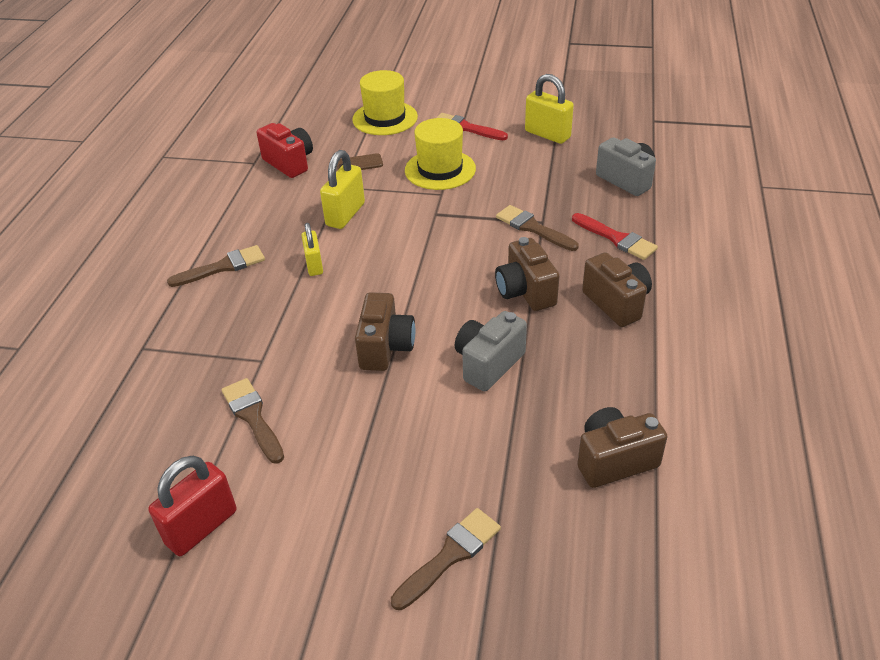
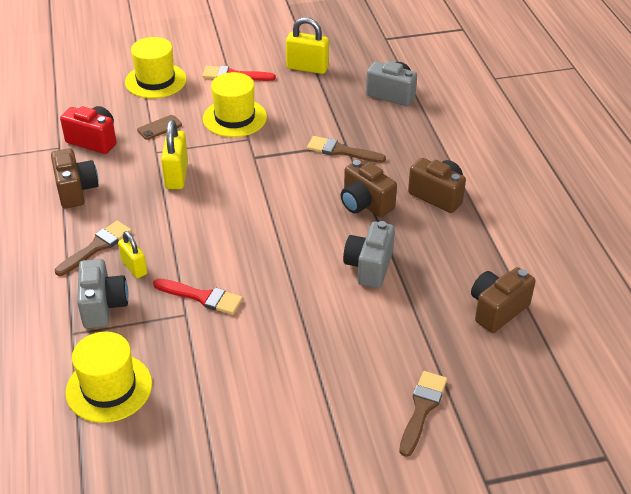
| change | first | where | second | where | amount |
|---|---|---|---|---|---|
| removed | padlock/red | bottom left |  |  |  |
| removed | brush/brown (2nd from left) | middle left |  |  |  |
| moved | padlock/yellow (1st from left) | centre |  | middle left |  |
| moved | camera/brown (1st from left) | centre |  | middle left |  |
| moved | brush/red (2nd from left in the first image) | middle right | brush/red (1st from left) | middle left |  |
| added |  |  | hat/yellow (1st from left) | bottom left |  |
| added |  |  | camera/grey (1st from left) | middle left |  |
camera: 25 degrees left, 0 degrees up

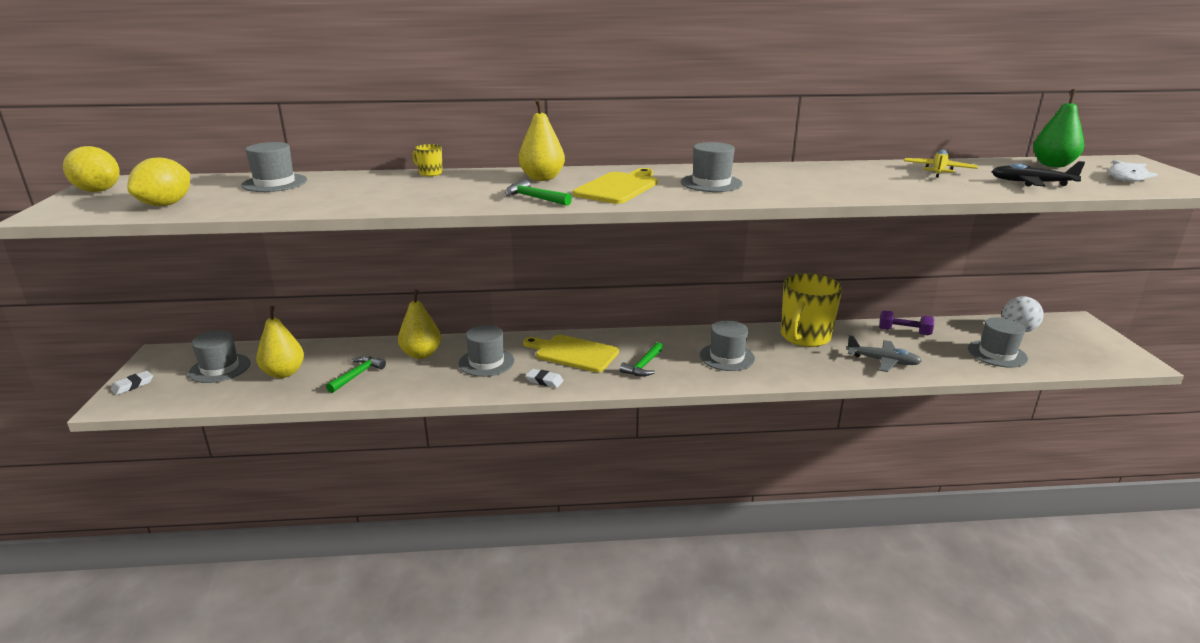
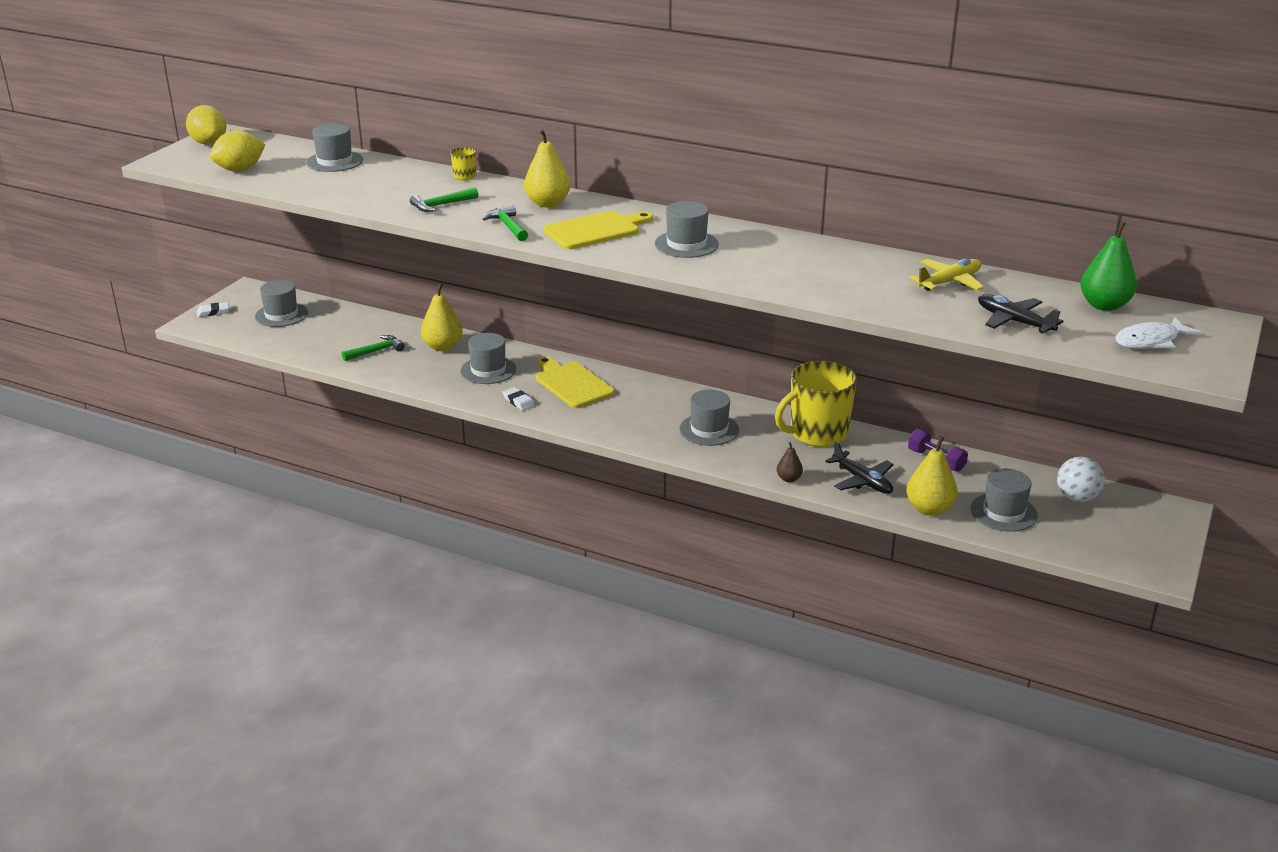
| change | first | where | second | where | amount |
|---|---|---|---|---|---|
| moved | pear/yellow (1st from left in the first image) | middle left | pear/yellow (3rd from left) | middle right |  |
| moved | hammer/green (3rd from left in the first image) | centre | hammer/green (2nd from left) | top centre |  |
| recoloured | plane/grey | middle right | plane/black (1st from left) | middle right |  |
| added |  |  | pear/brown | centre |  |
camera: 30 degrees right, 5 degrees up

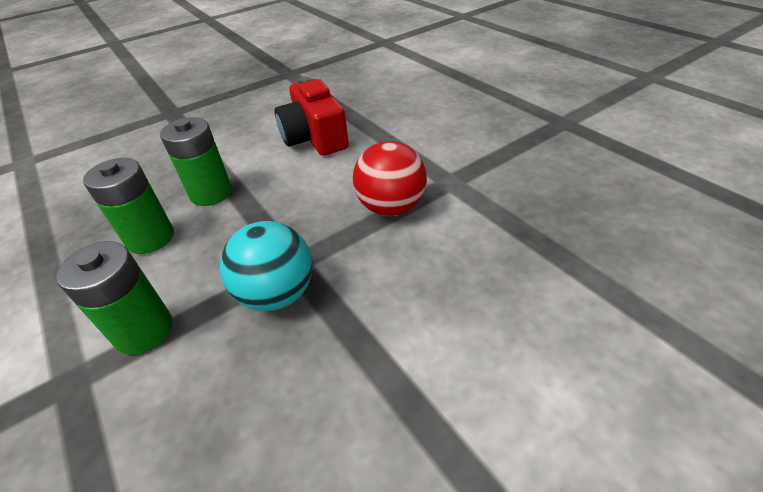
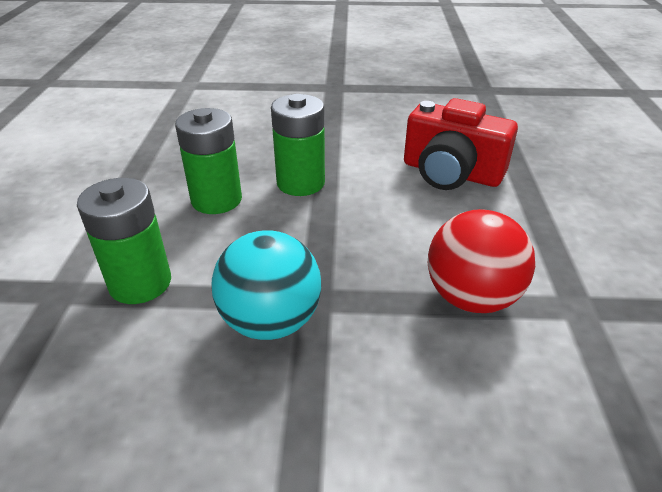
| change | first | where | second | where | amount |
|---|---|---|---|---|---|
| turned | camera/red | top centre |  | top right | 75 degrees counterclockwise |
camera: 35 degrees right, 5 degrees down

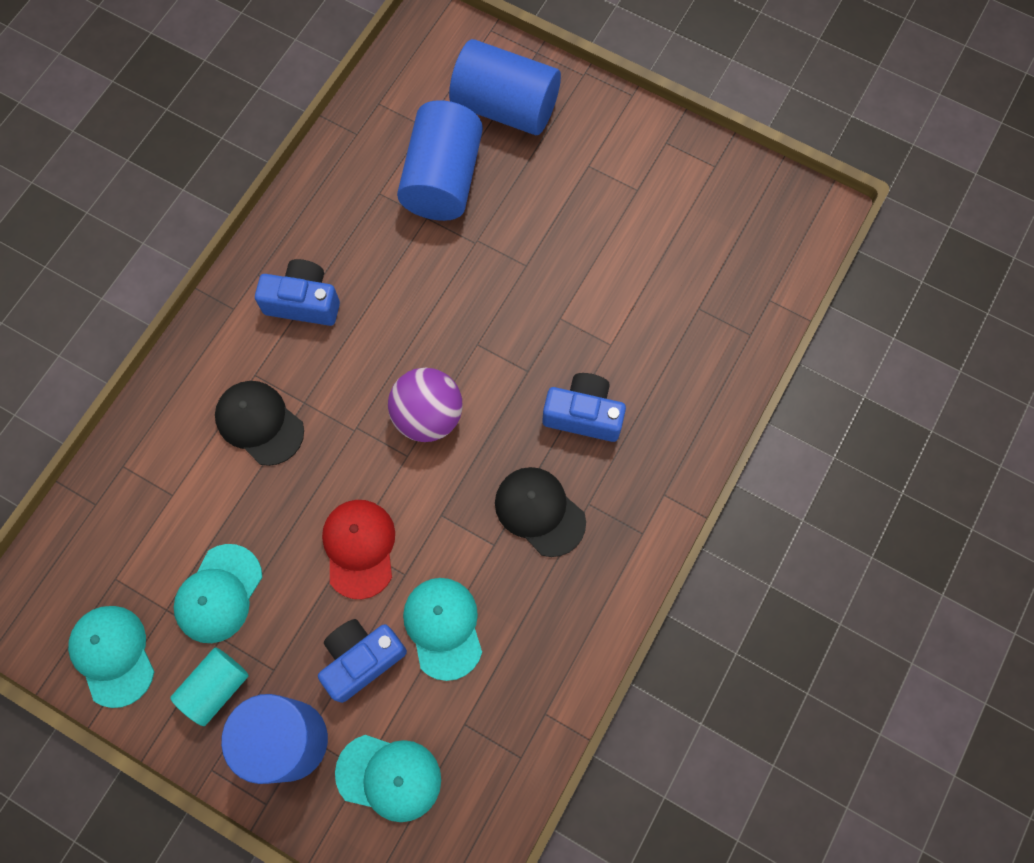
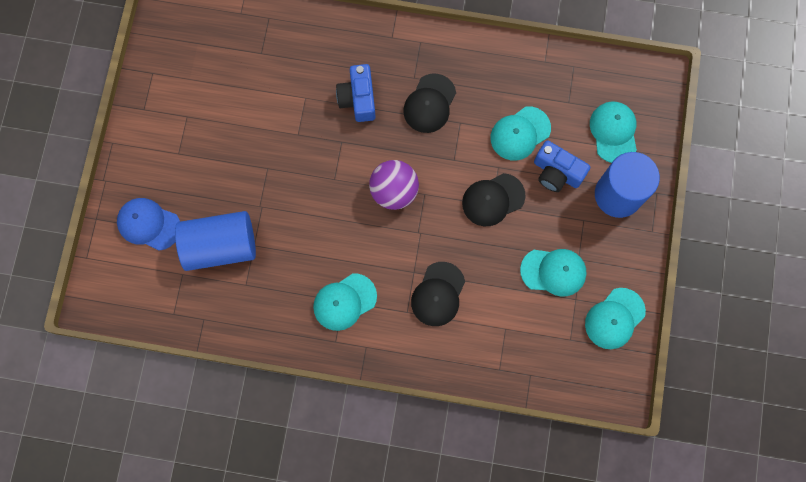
| change | first | where | second | where | amount |
|---|---|---|---|---|---|
| removed | cylinder/turquoise | bottom left |  |  |  |
| replaced | camera/blue (1st from left) | middle left | cap/turquoise (1st from left) | centre |  |
| recoloured | cap/red | centre | cap/black (3rd from left) | centre |  |
| replaced | cylinder/blue (3rd from left) | top centre | cap/blue | middle left |  |
camera: 110 degrees left, 5 degrees up

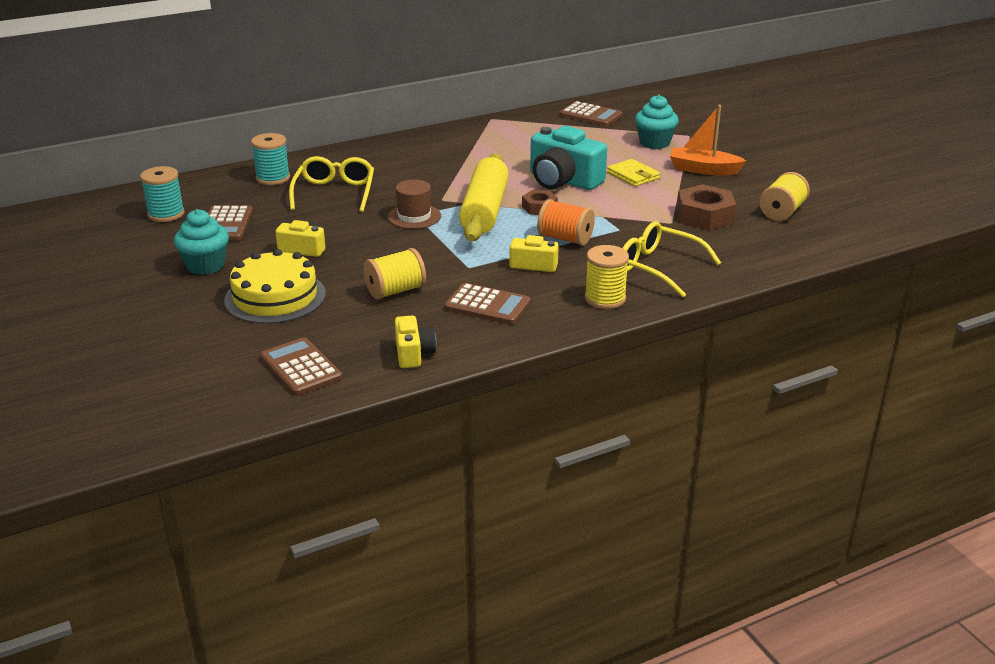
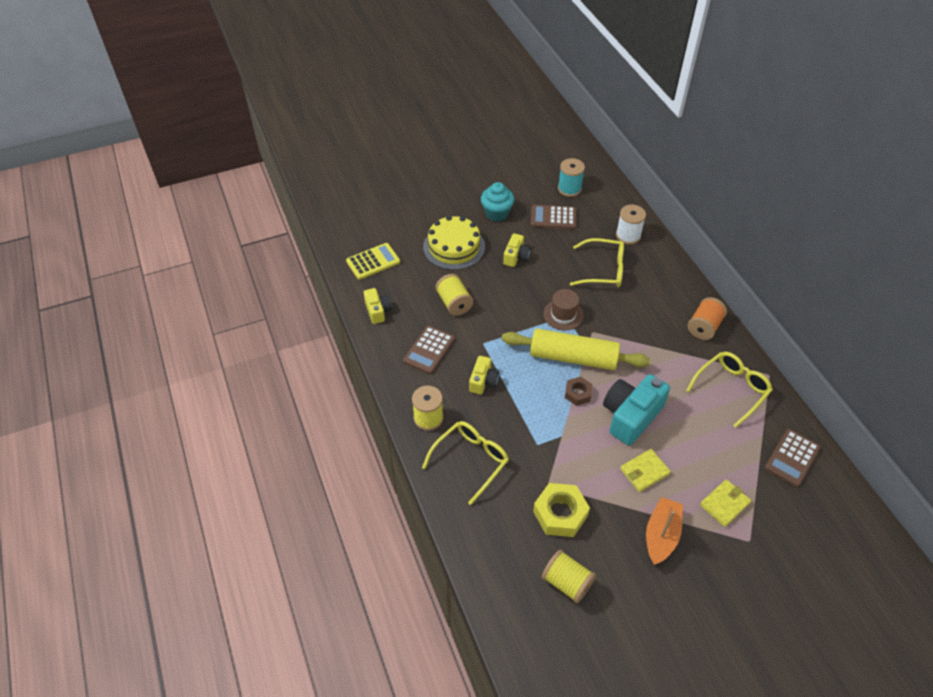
| change | first | where | second | where | amount |
|---|---|---|---|---|---|
| recoloured | spool/turquoise (2nd from left) | top left | spool/white | top right |  |
| recoloured | calculator/brown (2nd from left) | middle left | calculator/yellow | centre |  |
| turned | camera/yellow (2nd from left in the first image) | centre | camera/yellow (1st from left) | centre | 105 degrees counterclockwise |
| moved | spool/orange | centre |  | middle right |  |
| replaced | cupcake/turquoise (2nd from left) | top centre | wallet/yellow (2nd from left) | bottom right |  |
| recoloured | nut/brown (2nd from left) | top right | nut/yellow | bottom centre |  |
| added |  |  | glasses/yellow (3rd from left) | middle right |  |
camera: 95 degrees right, 20 degrees up

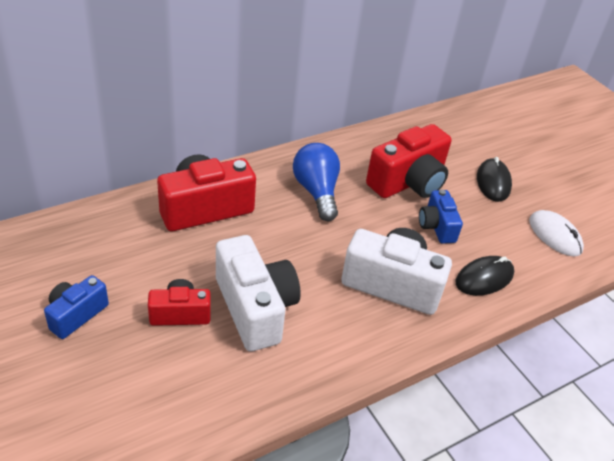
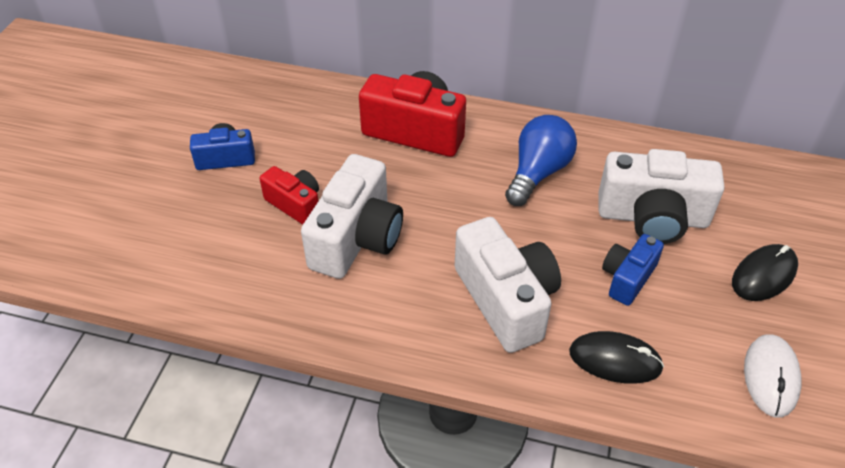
| change | first | where | second | where | amount |
|---|---|---|---|---|---|
| recoloured | camera/red (3rd from left) | centre | camera/white (3rd from left) | middle right |  |
camera: 50 degrees right, 5 degrees up

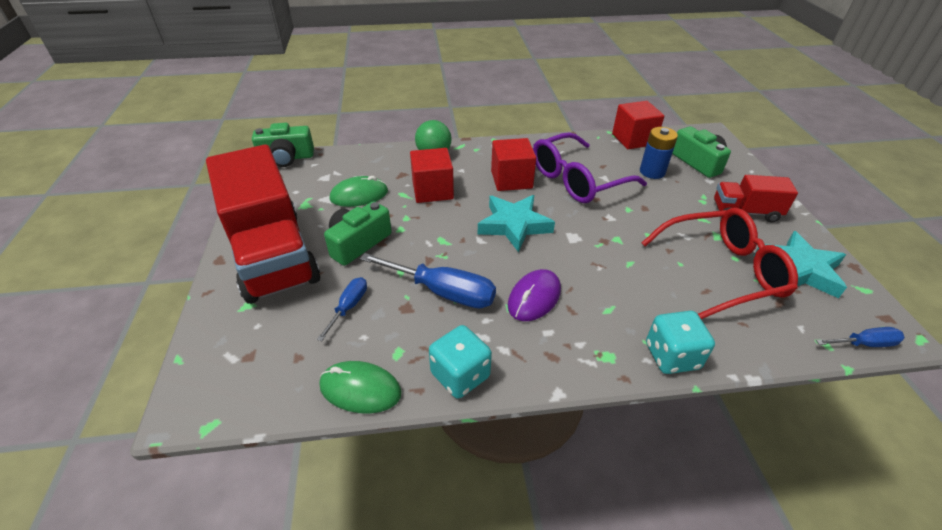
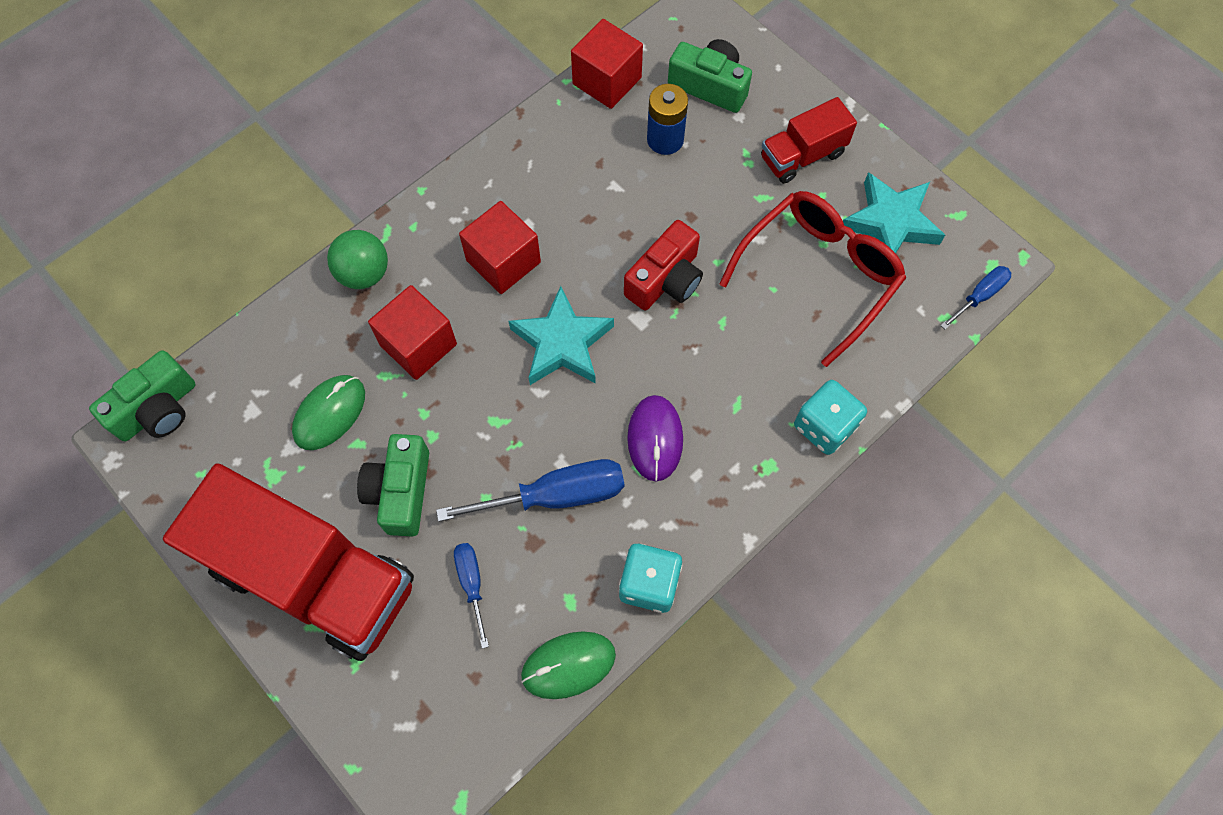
| change | first | where | second | where | amount |
|---|---|---|---|---|---|
| removed | glasses/purple | top centre |  |  |  |
| added |  |  | camera/red | top centre |  |
camera: 35 degrees left, 25 degrees up

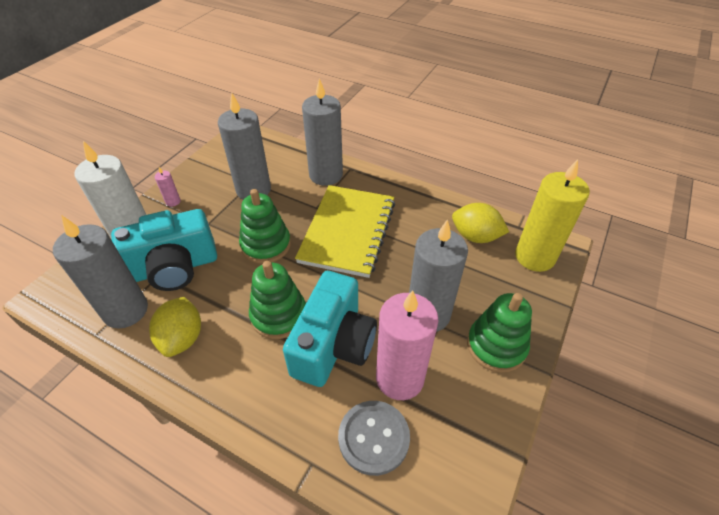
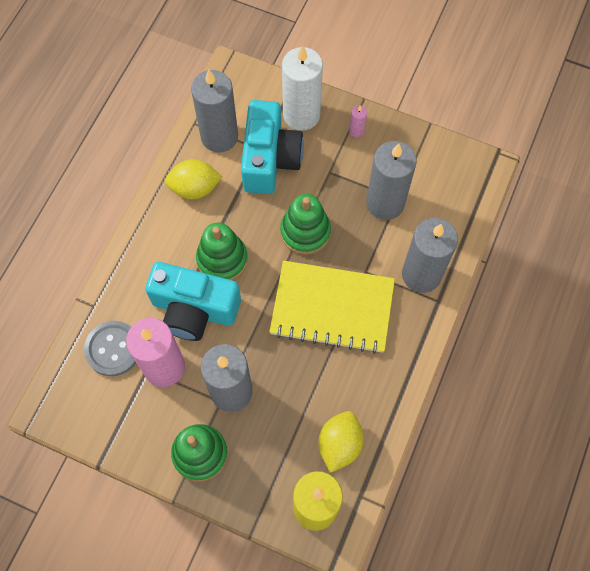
| change | first | where | second | where | amount |
|---|---|---|---|---|---|
| turned | camera/turquoise (1st from left in the first image) | middle left | camera/turquoise (2nd from left) | top centre | 150 degrees counterclockwise |
camera: 85 degrees right, 20 degrees up

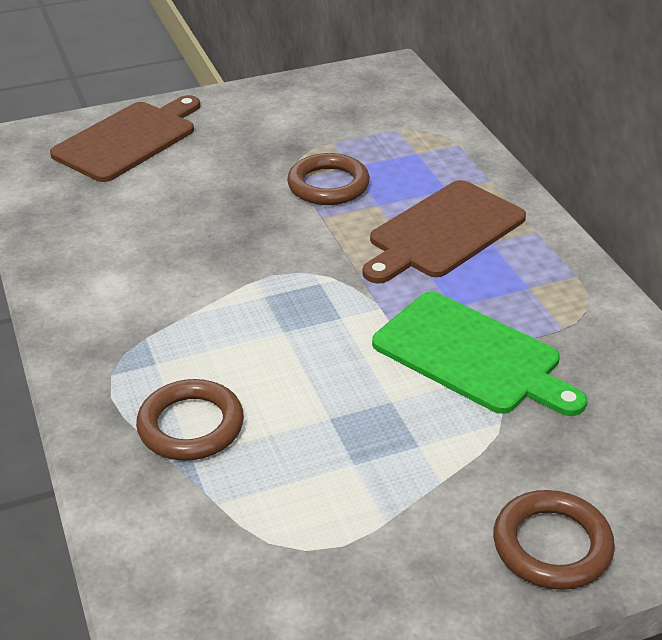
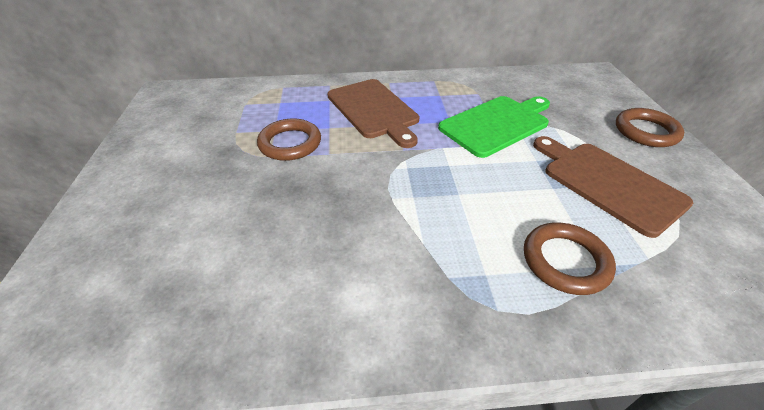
| change | first | where | second | where | amount |
|---|---|---|---|---|---|
| moved | cutting board/brown (1st from left in the first image) | top left | cutting board/brown (2nd from left) | middle right |  |
camera: 75 degrees left, 5 degrees up

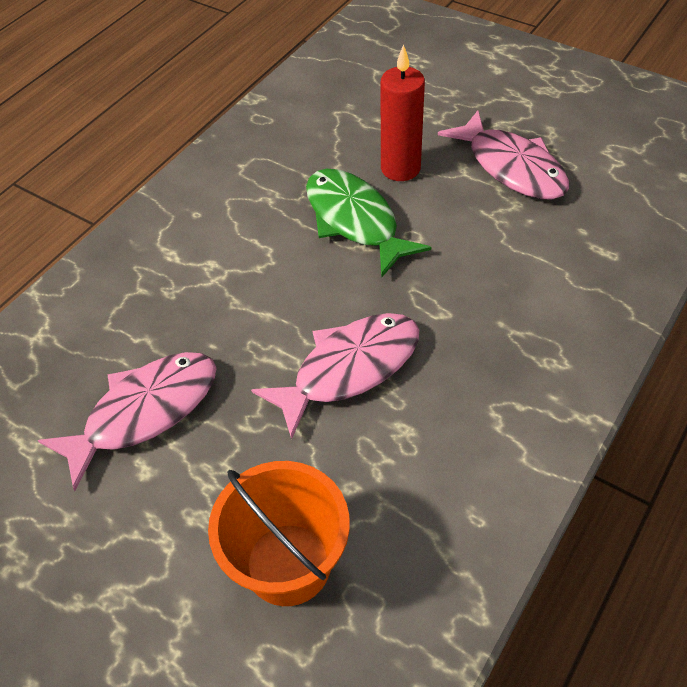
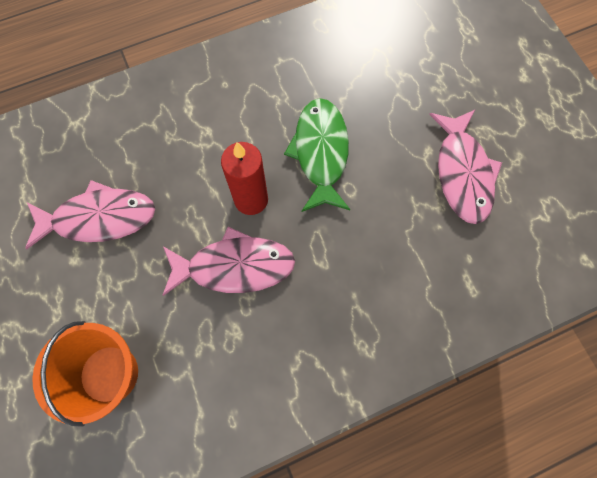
| change | first | where | second | where | amount |
|---|---|---|---|---|---|
| moved | candle/red | top centre |  | centre |  |
camera: 30 degrees right, 20 degrees up

